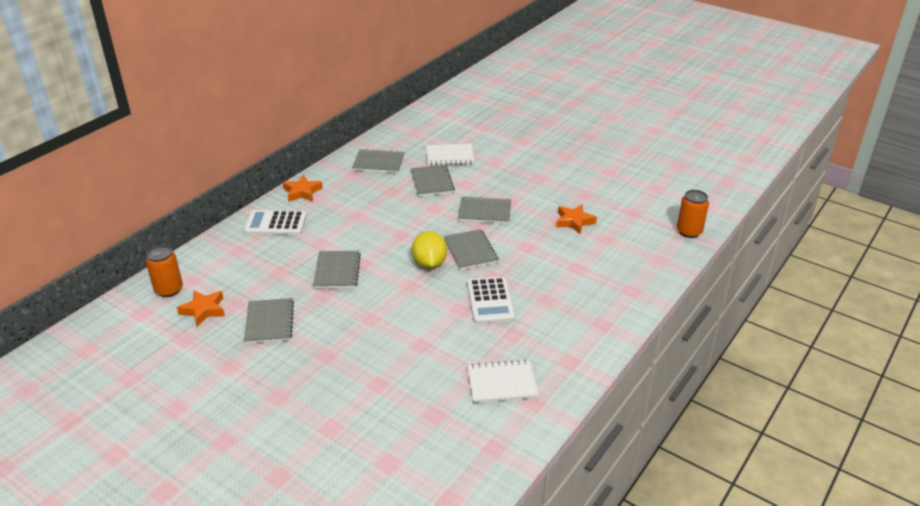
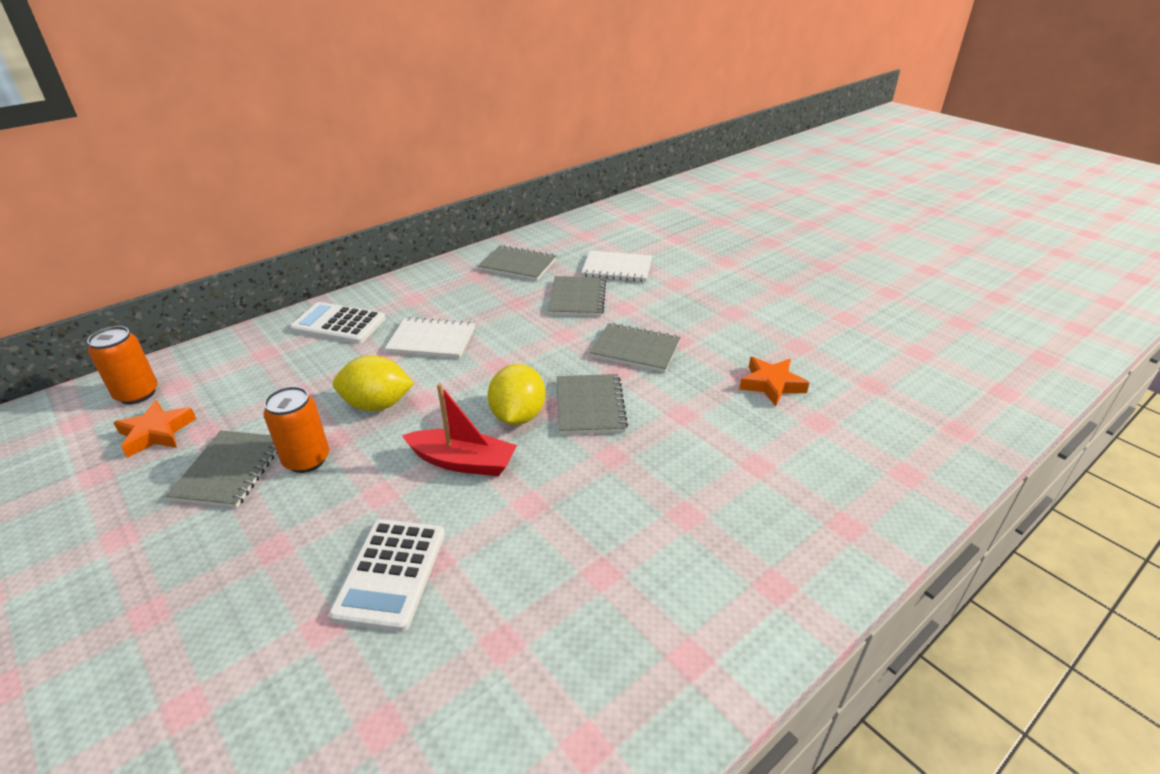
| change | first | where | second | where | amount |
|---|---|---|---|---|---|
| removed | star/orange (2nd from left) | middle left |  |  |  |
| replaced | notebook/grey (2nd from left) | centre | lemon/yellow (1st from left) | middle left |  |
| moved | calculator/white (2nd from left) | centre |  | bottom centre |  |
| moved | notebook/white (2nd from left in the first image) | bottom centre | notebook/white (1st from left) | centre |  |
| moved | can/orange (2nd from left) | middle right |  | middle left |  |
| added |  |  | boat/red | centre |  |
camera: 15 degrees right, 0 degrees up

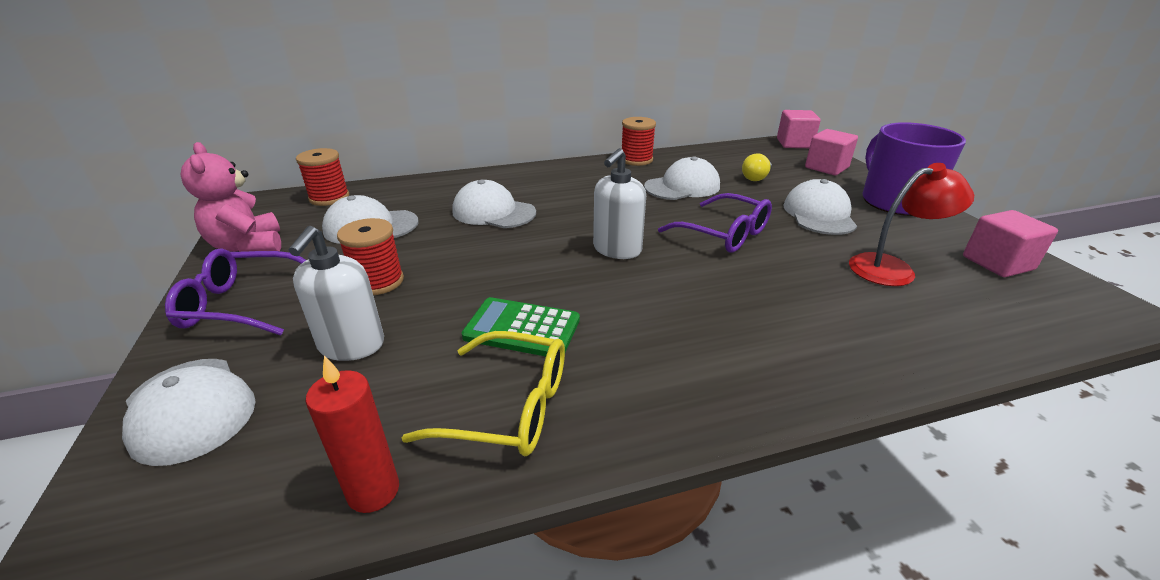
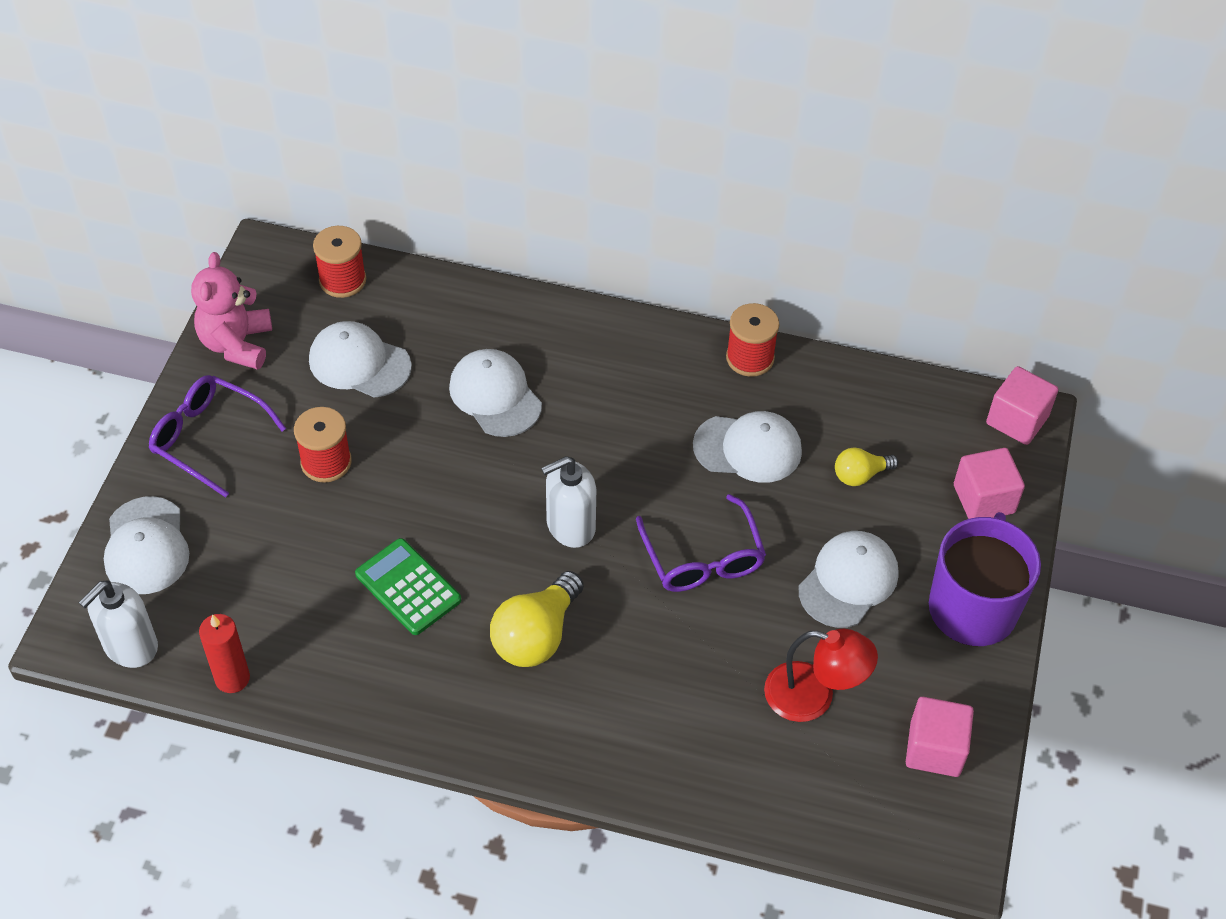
| change | first | where | second | where | amount |
|---|---|---|---|---|---|
| moved | soap dispenser/white (1st from left) | middle left |  | bottom left |  |
| removed | glasses/yellow | bottom centre |  |  |  |
| added |  |  | light bulb/yellow (1st from left) | bottom centre |  |
camera: 30 degrees right, 20 degrees up

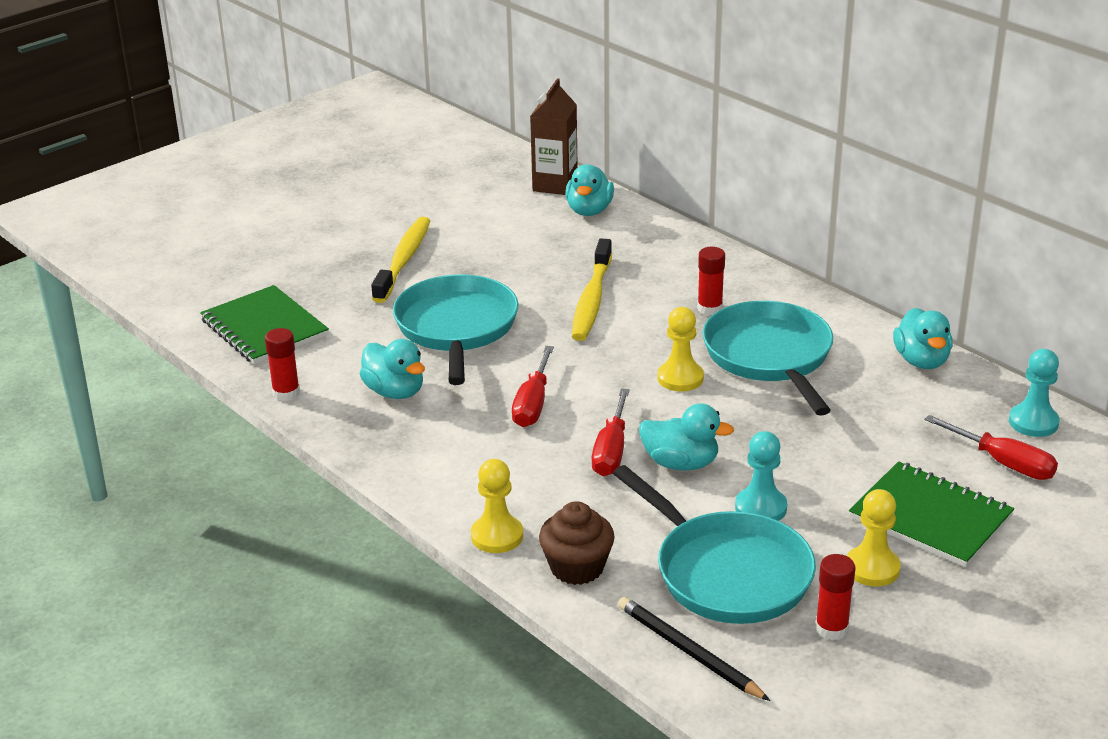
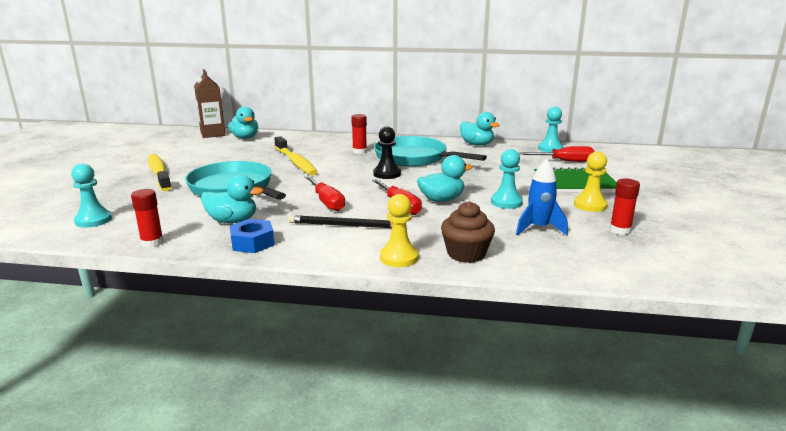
| change | first | where | second | where | amount |
|---|---|---|---|---|---|
| replaced | notebook/green (1st from left) | middle left | pawn/turquoise (1st from left) | middle left |  |
| replaced | pan/turquoise (2nd from left) | bottom centre | rocket/blue | middle right |  |
| moved | pencil/black | bottom centre |  | centre |  |
| recoloured | pawn/yellow (2nd from left) | centre | pawn/black | centre |  |
| added |  |  | nut/blue | middle left |  |
camera: 40 degrees left, 10 degrees down

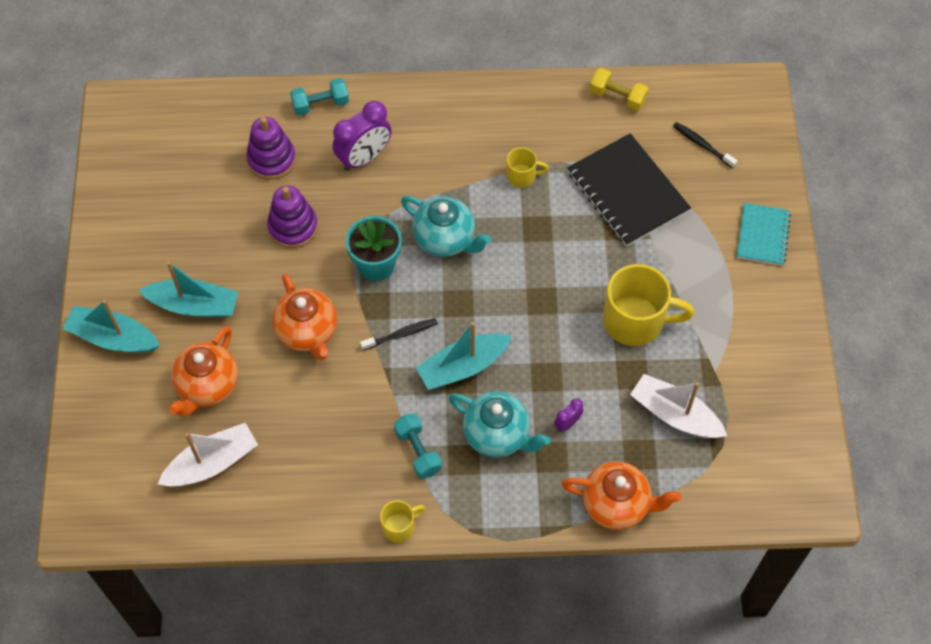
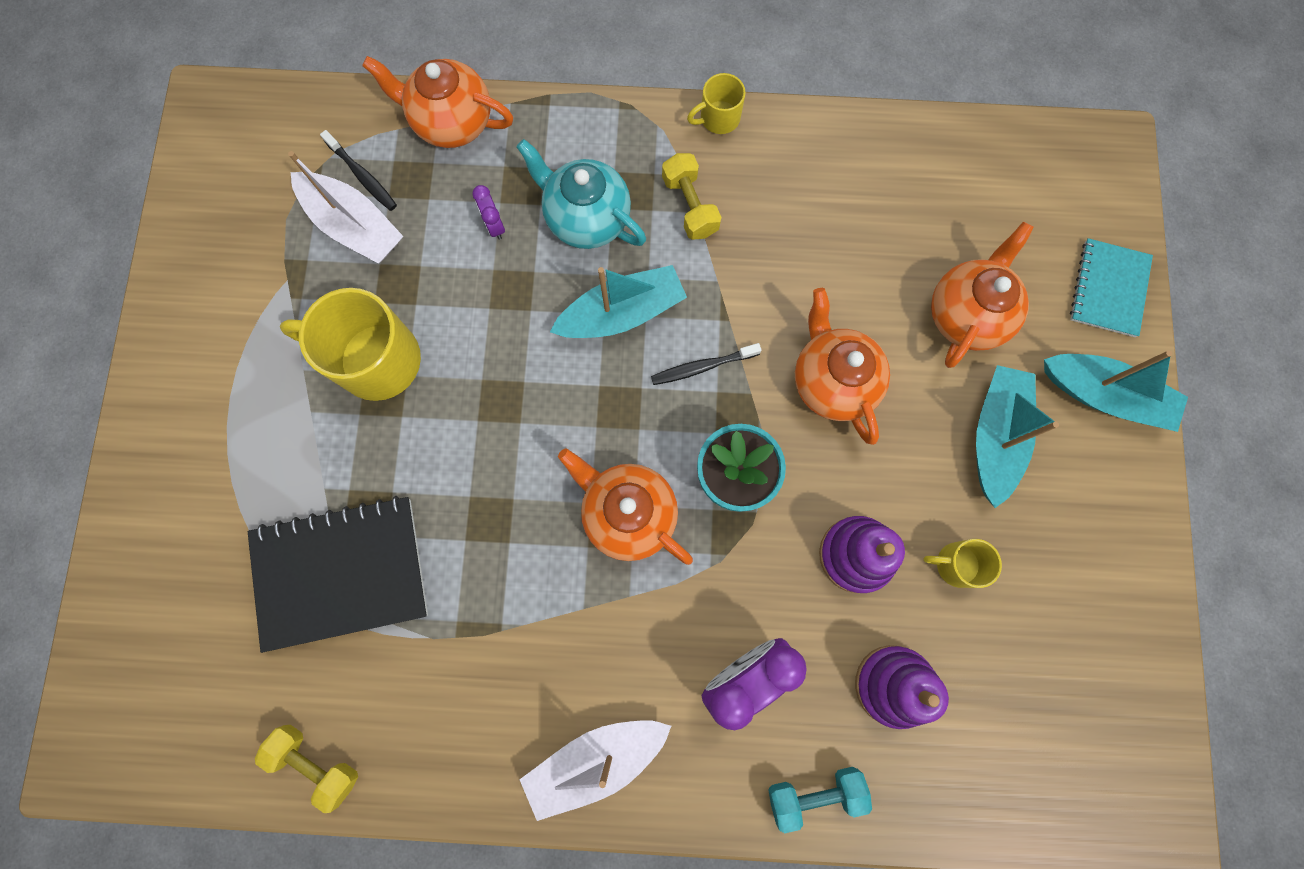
| change | first | where | second | where | amount |
|---|---|---|---|---|---|
| turned | boat/turquoise (2nd from left) | middle left |  | middle right | 90 degrees clockwise |
| moved | boat/white (1st from left in the first image) | bottom left | boat/white (2nd from left) | bottom centre |  |
| recoloured | dumbbell/turquoise (2nd from left) | bottom centre | dumbbell/yellow (2nd from left) | top centre |  |
| recoloured | teapot/turquoise (1st from left) | centre | teapot/orange (2nd from left) | centre |  |
| moved | mug/yellow (2nd from left in the first image) | top centre | mug/yellow (3rd from left) | middle right |  |
| turned | clock/purple (2nd from left in the first image) | centre | clock/purple (1st from left) | top centre | 105 degrees clockwise |
| turned | notebook/black | top right |  | middle left | 75 degrees counterclockwise |
| moved | toothbrush/black (2nd from left in the first image) | top right | toothbrush/black (1st from left) | top left |  |
| moved | notebook/turquoise | middle right |  | top right |  |
camera: 175 degrees left, 15 degrees up

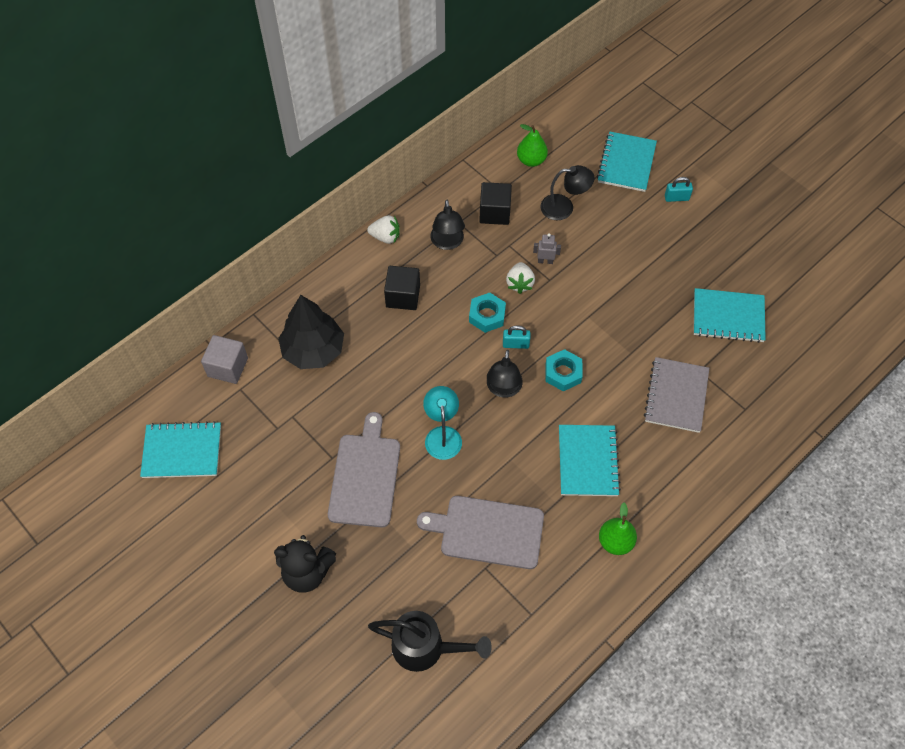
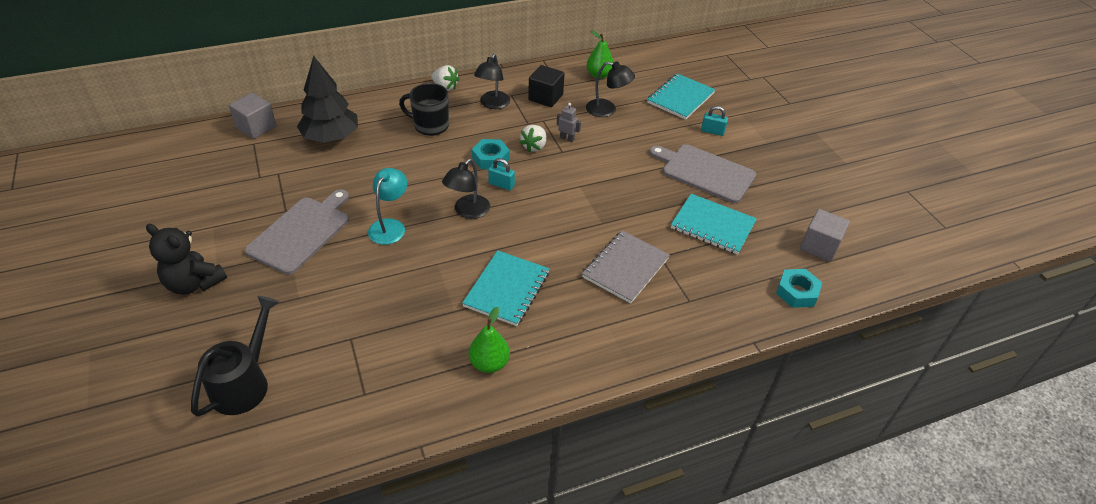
| change | first | where | second | where | amount |
|---|---|---|---|---|---|
| removed | notebook/turquoise (1st from left) | middle left |  |  |  |
| turned | watering can/black | bottom centre |  | bottom left | 105 degrees counterclockwise |
| replaced | cube/black (1st from left) | centre | mug/black | top centre |  |
| moved | cutting board/grey (2nd from left) | bottom centre |  | centre |  |
| moved | nut/turquoise (2nd from left) | centre |  | middle right |  |
| added |  |  | cube/grey (2nd from left) | middle right |  |
camera: 20 degrees right, 15 degrees down

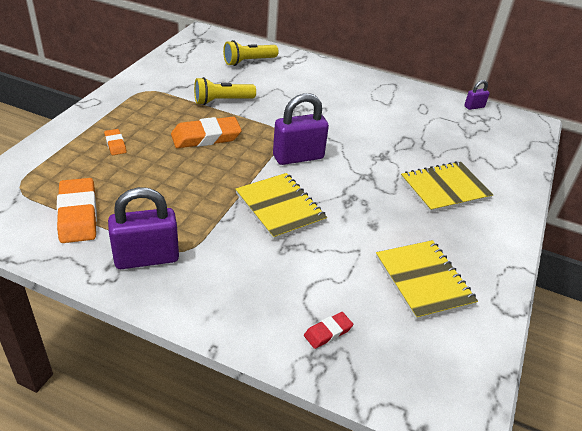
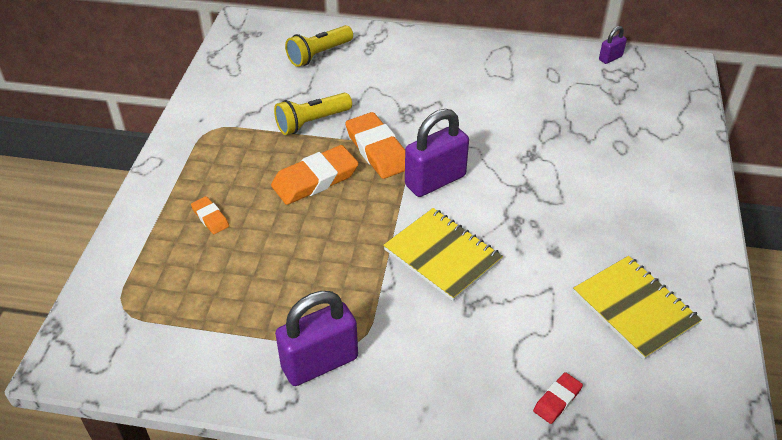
| change | first | where | second | where | amount |
|---|---|---|---|---|---|
| moved | eraser/orange (1st from left in the first image) | middle left | eraser/orange (3rd from left) | top centre |  |
| removed | notebook/yellow (3rd from left) | middle right |  |  |  |
camera: 10 degrees left, 5 degrees up

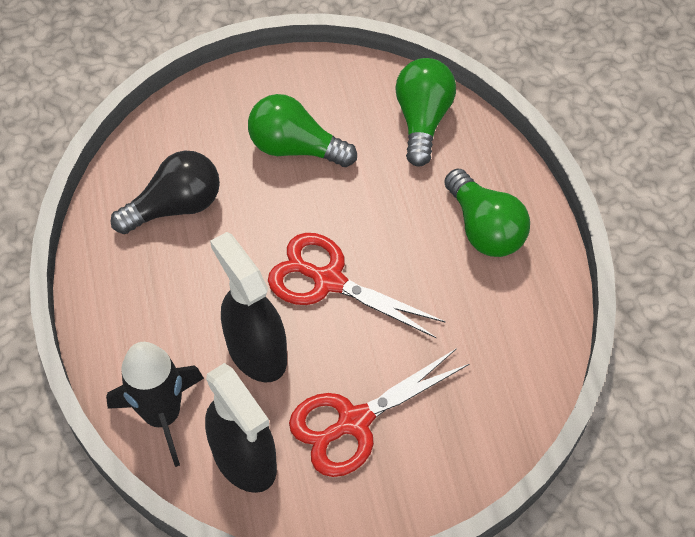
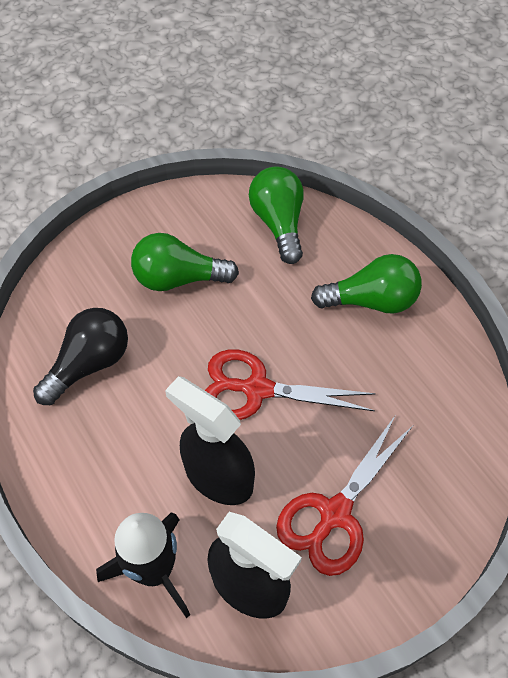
| change | first | where | second | where | amount |
|---|---|---|---|---|---|
| turned | light bulb/green (3rd from left) | middle right |  | middle right | 45 degrees counterclockwise |
camera: 20 degrees left, 0 degrees up

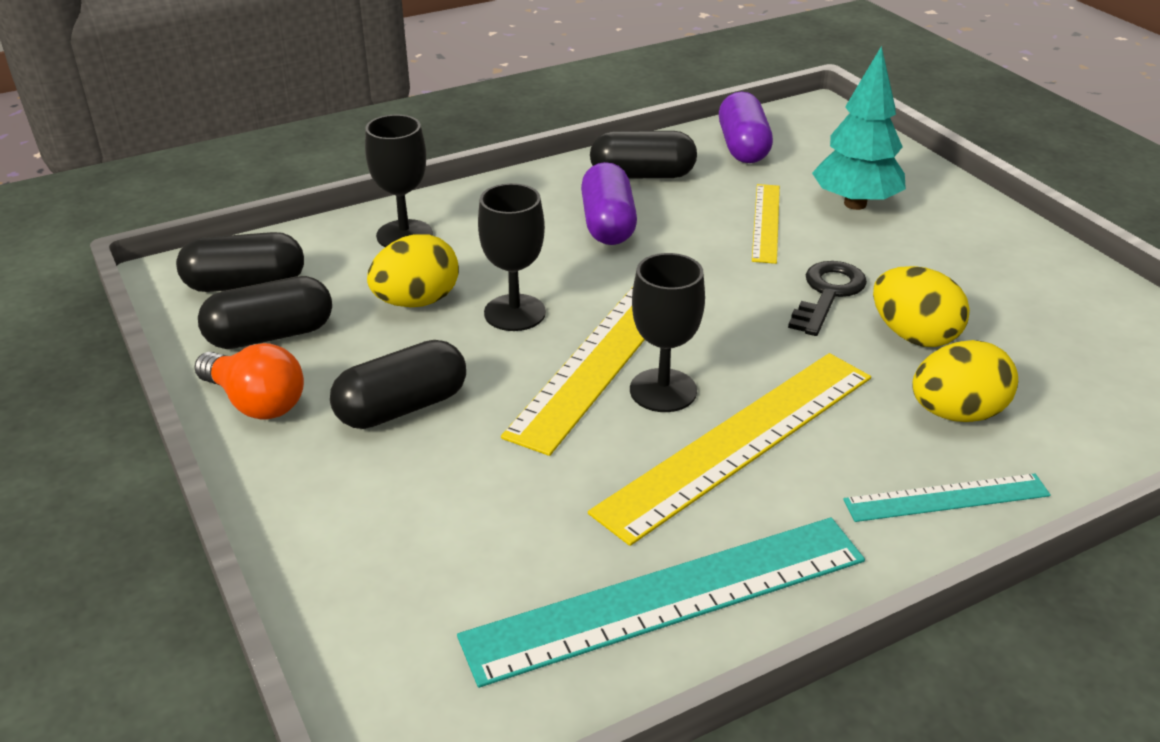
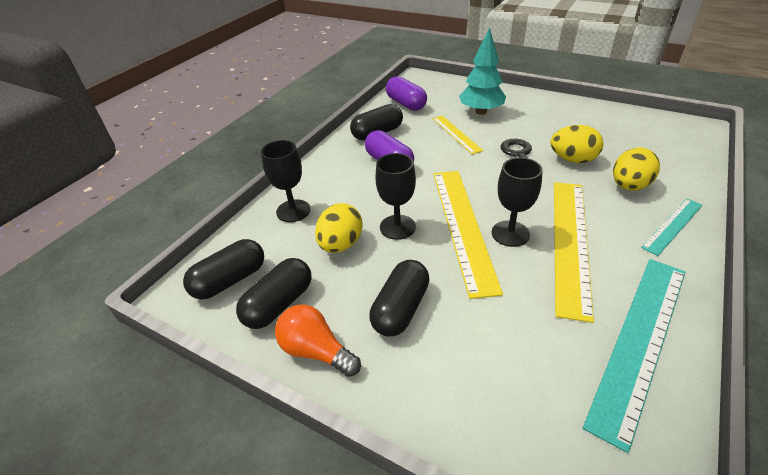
| change | first | where | second | where | amount |
|---|---|---|---|---|---|
| turned | light bulb/orange | middle left |  | bottom centre | 150 degrees counterclockwise |
camera: 30 degrees left, 5 degrees up

